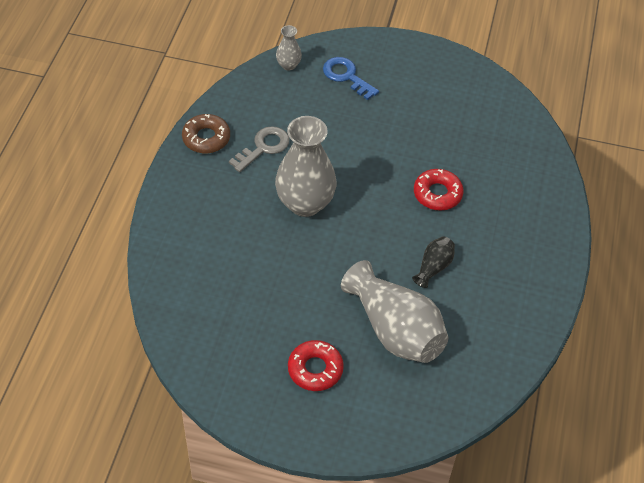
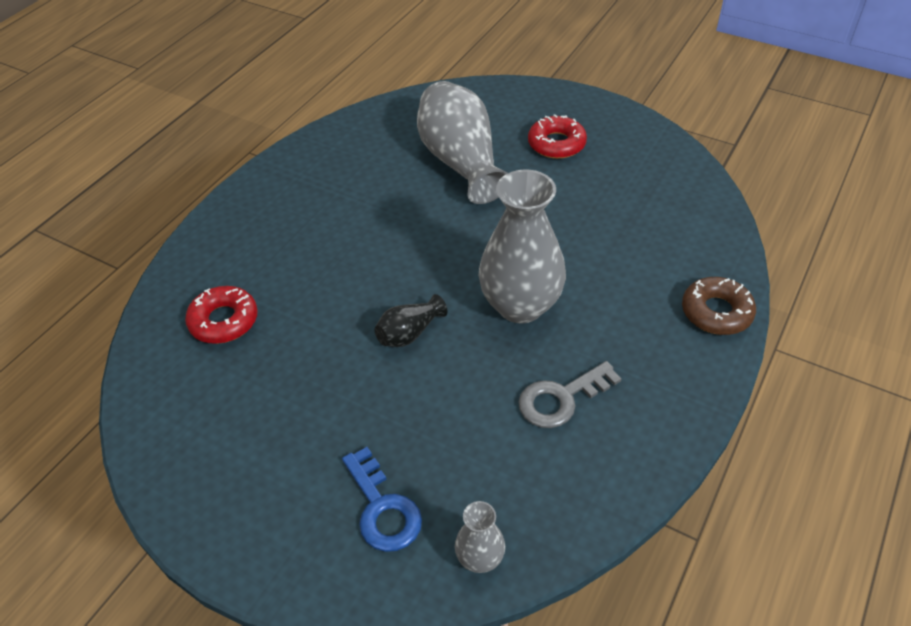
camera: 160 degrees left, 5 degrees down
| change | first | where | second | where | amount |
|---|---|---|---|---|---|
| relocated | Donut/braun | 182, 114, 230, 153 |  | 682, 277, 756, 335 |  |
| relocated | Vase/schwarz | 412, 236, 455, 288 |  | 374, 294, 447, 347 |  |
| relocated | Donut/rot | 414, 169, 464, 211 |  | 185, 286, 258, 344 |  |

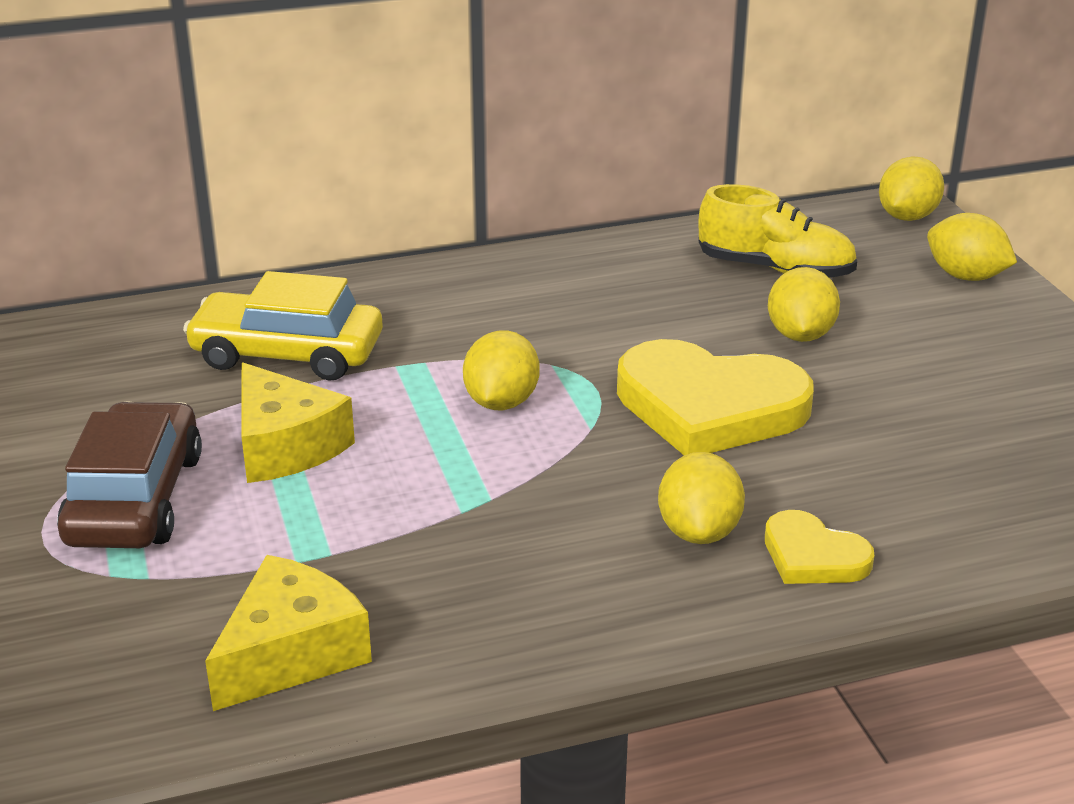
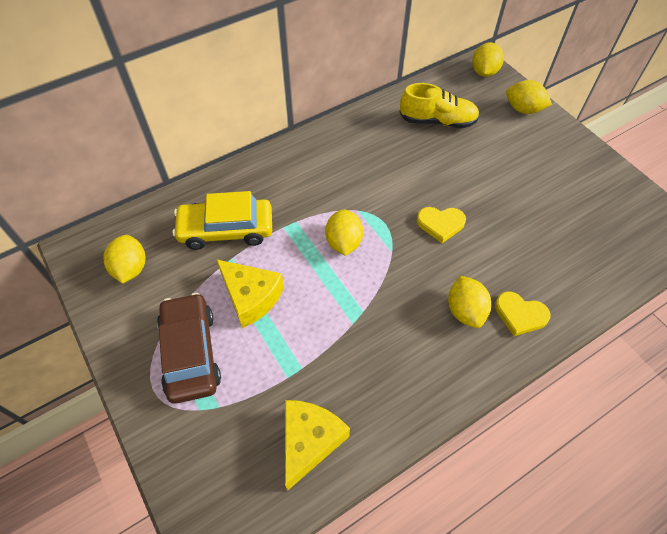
camera: 15 degrees left, 25 degrees up
| change | first | where | second | where | amount |
|---|---|---|---|---|---|
| size | Herz/gelb | 617, 339, 814, 455 |  | 417, 207, 466, 243 | x0.51 |
| relocated | Zitrone/gelb | 768, 267, 840, 342 |  | 103, 235, 145, 284 |  |

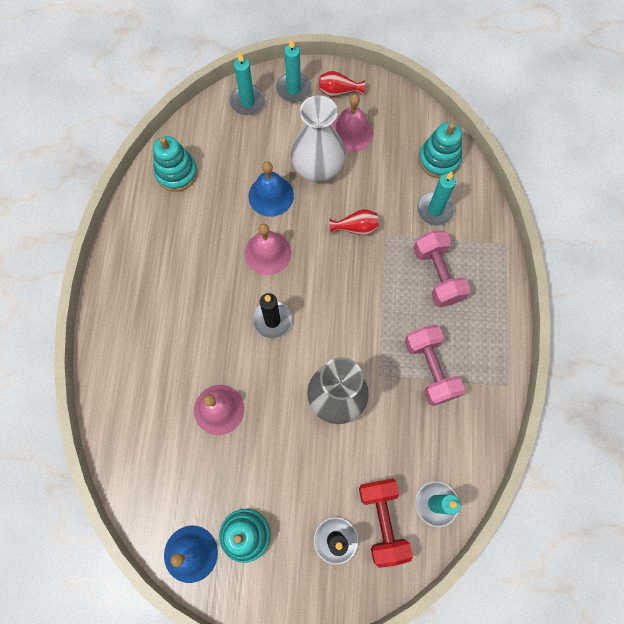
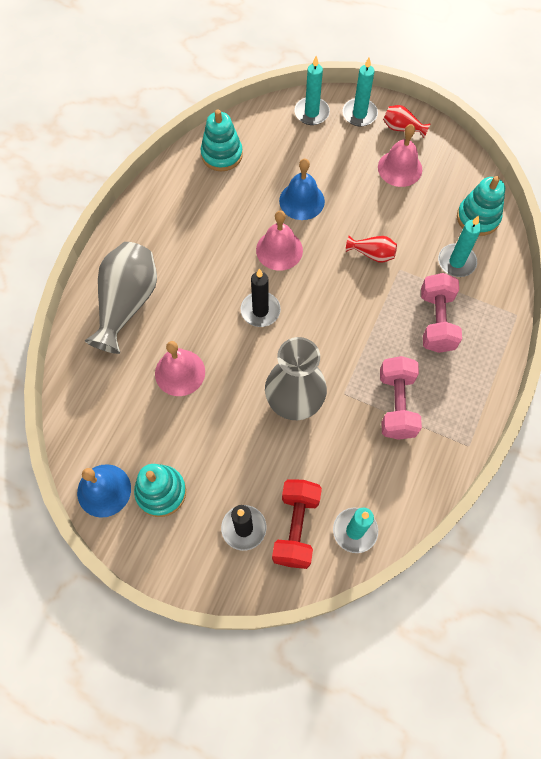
camera: 20 degrees right, 5 degrees down
| change | first | where | second | where | amount |
|---|---|---|---|---|---|
| missing | Vase/weiß | 291, 95, 345, 182 |  |  |  |
| appeared |  |  | Vase/grau | 85, 242, 157, 354 |  |

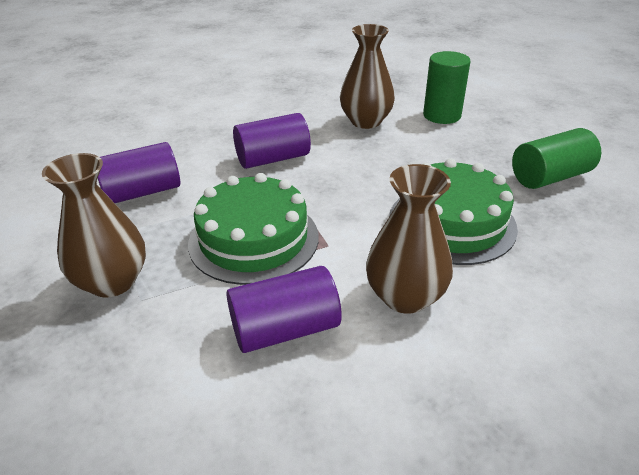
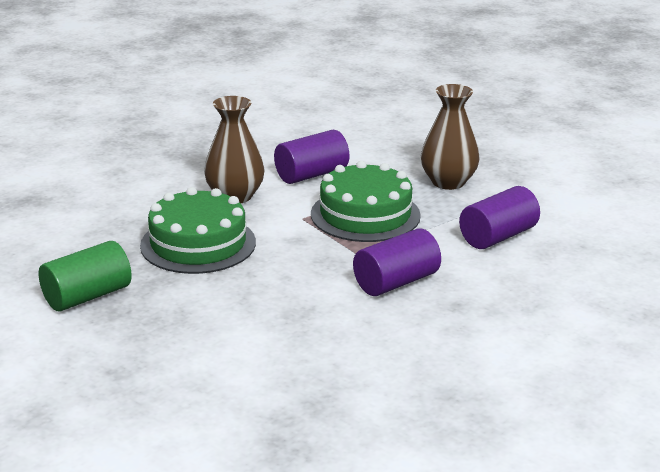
camera: 165 degrees right, 10 degrees down
| change | first | where | second | where | amount |
|---|---|---|---|---|---|
| missing | Vase/braun | 340, 24, 395, 129 |  |  |  |
| missing | Vollzylinder/grün | 423, 51, 471, 124 |  |  |  |

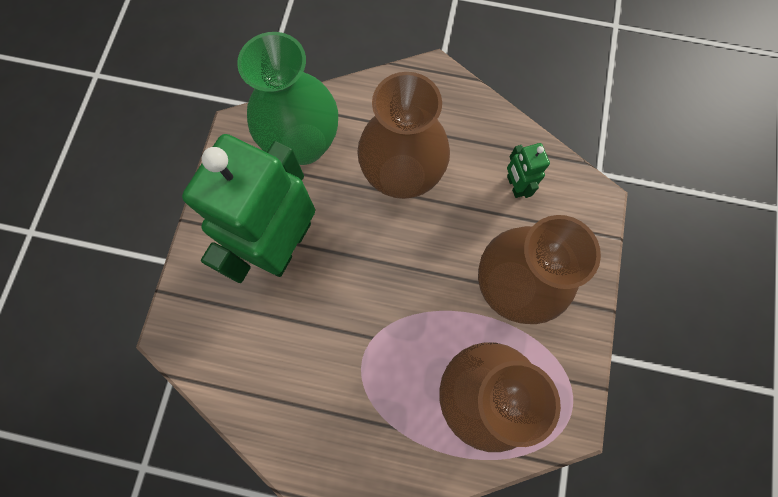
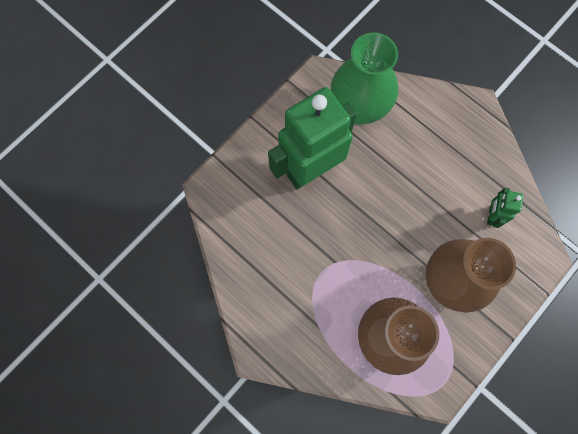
camera: 30 degrees right, 0 degrees up
| change | first | where | second | where | amount |
|---|---|---|---|---|---|
| missing | Vase/braun | 357, 72, 450, 199 |  |  |  |

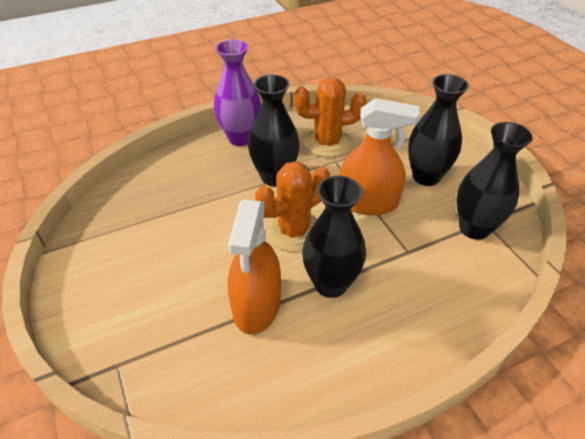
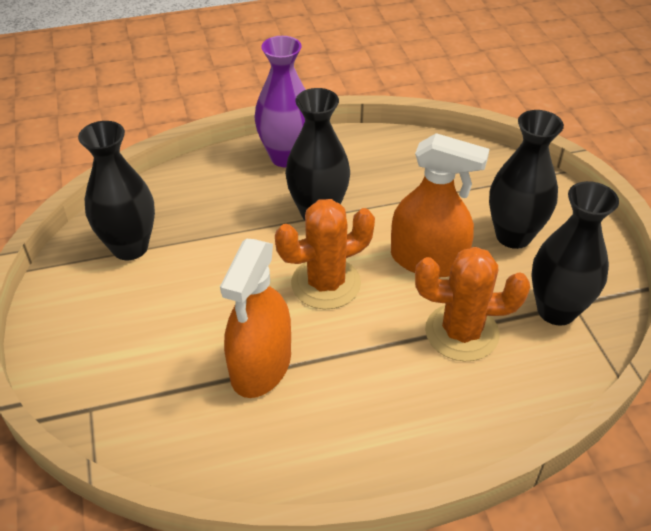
camera: 10 degrees right, 0 degrees up
| change | first | where | second | where | amount |
|---|---|---|---|---|---|
| relocated | Kaktus/orange | 294, 77, 367, 157 |  | 415, 247, 530, 362 |  |
| relocated | Vase/schwarz | 302, 176, 366, 298 |  | 78, 121, 155, 260 |  |

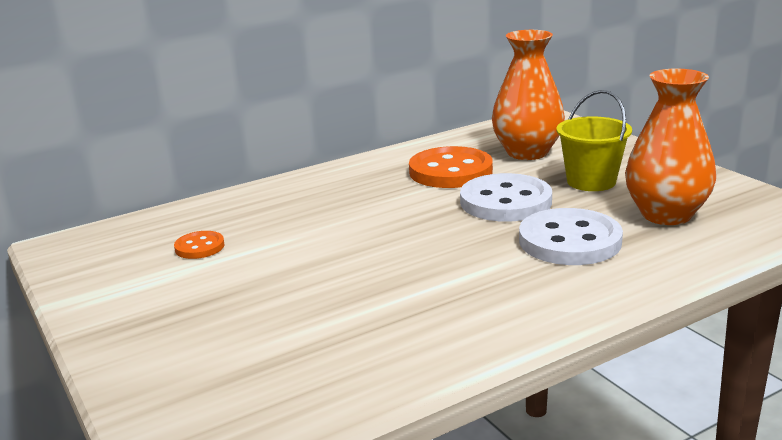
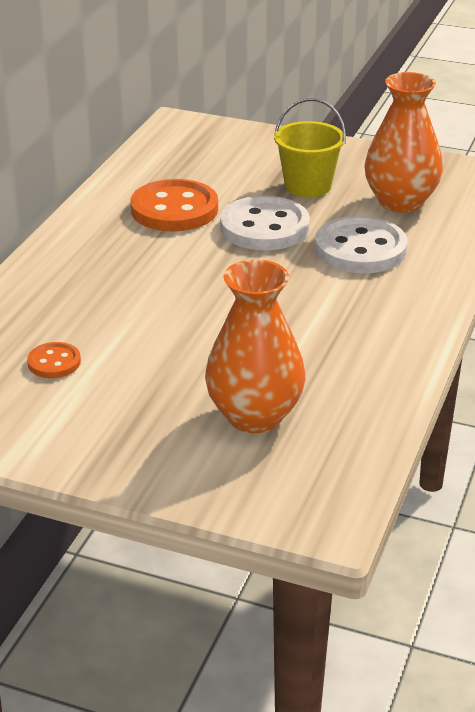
camera: 40 degrees left, 10 degrees up
| change | first | where | second | where | amount |
|---|---|---|---|---|---|
| relocated | Vase/orange | 492, 30, 565, 160 |  | 205, 259, 305, 433 |  |

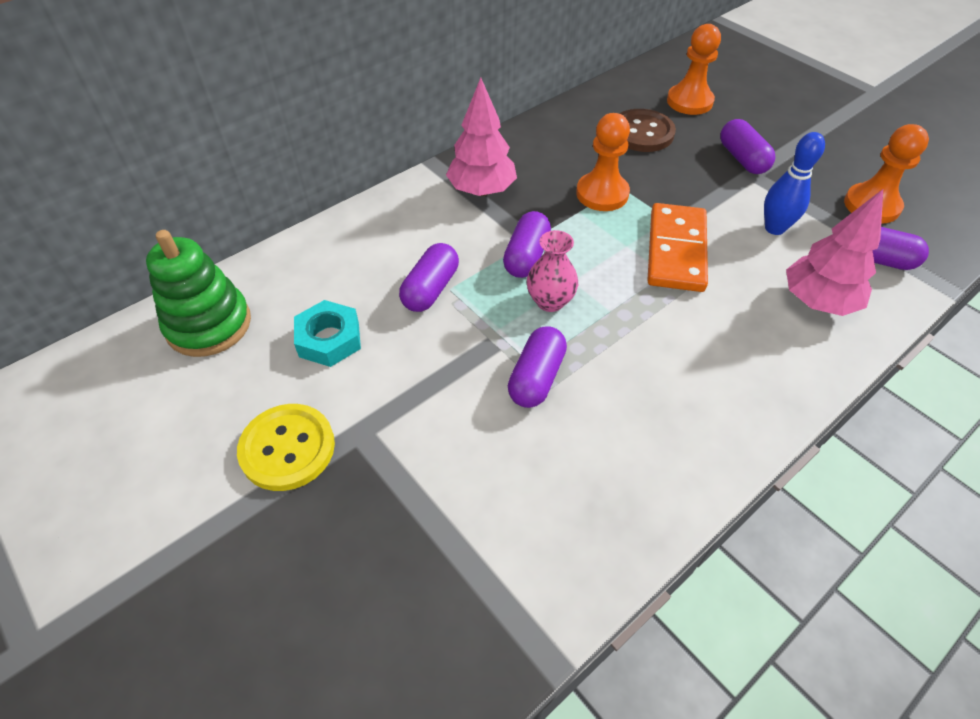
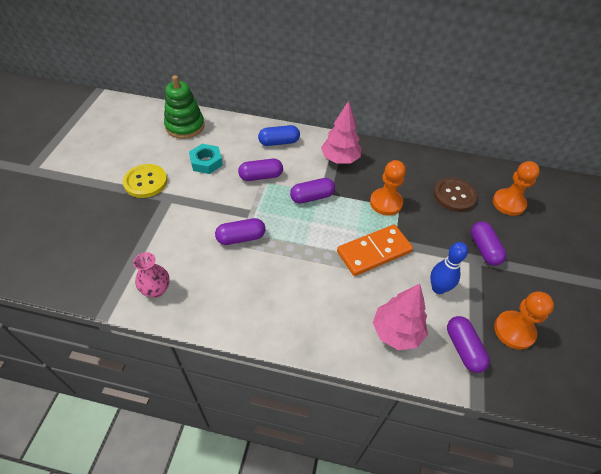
camera: 50 degrees right, 0 degrees up
| change | first | where | second | where | amount |
|---|---|---|---|---|---|
| relocated | Vase/rosa | 527, 230, 578, 312 |  | 133, 252, 170, 298 |  |
| spun | Kapsel/lila | 720, 119, 776, 174 |  | 471, 221, 506, 266 | 45 degrees counterclockwise |
| appeared |  |  | Kapsel/blau | 258, 125, 300, 146 |  |

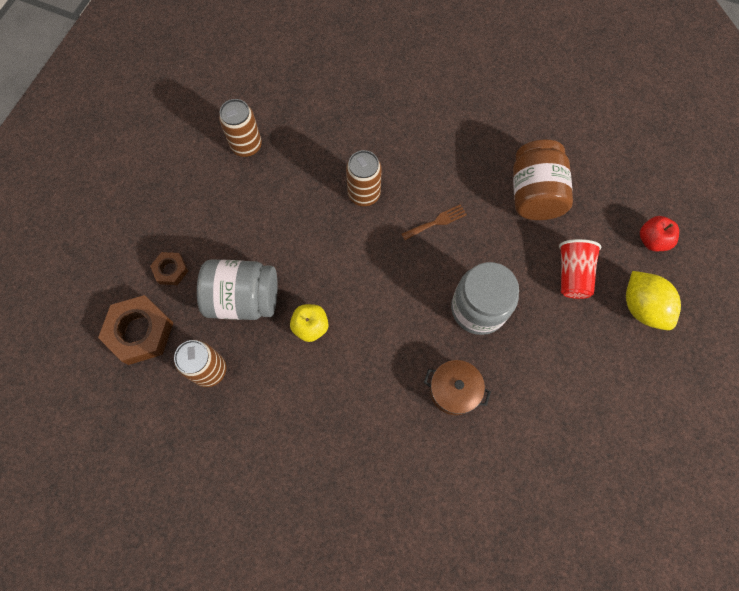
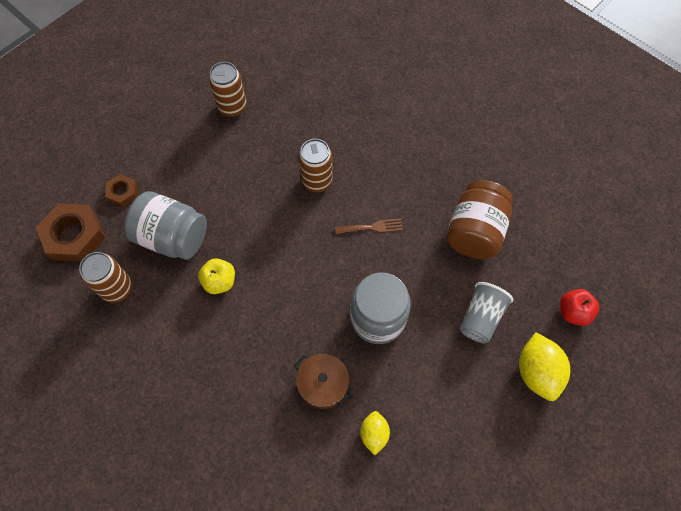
camera: 20 degrees right, 5 degrees down
| change | first | where | second | where | amount |
|---|---|---|---|---|---|
| colour | Becher/rot | 559, 239, 601, 299 | Becher/grau | 460, 282, 513, 344 |  |
| appeared |  |  | Zitrone/gelb | 360, 411, 390, 455 |  |

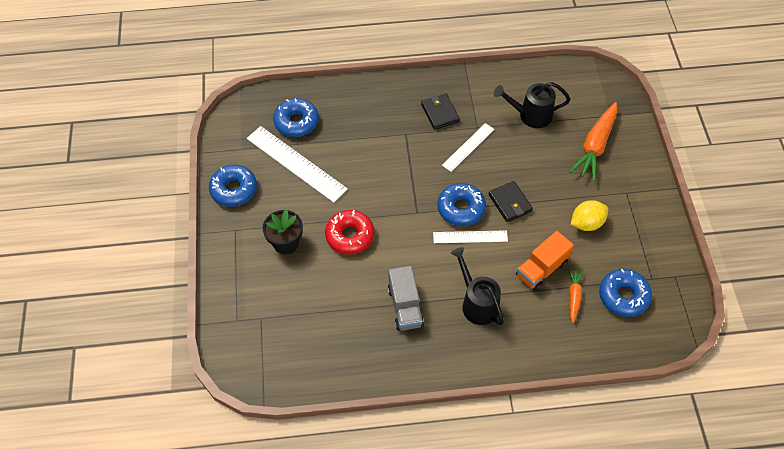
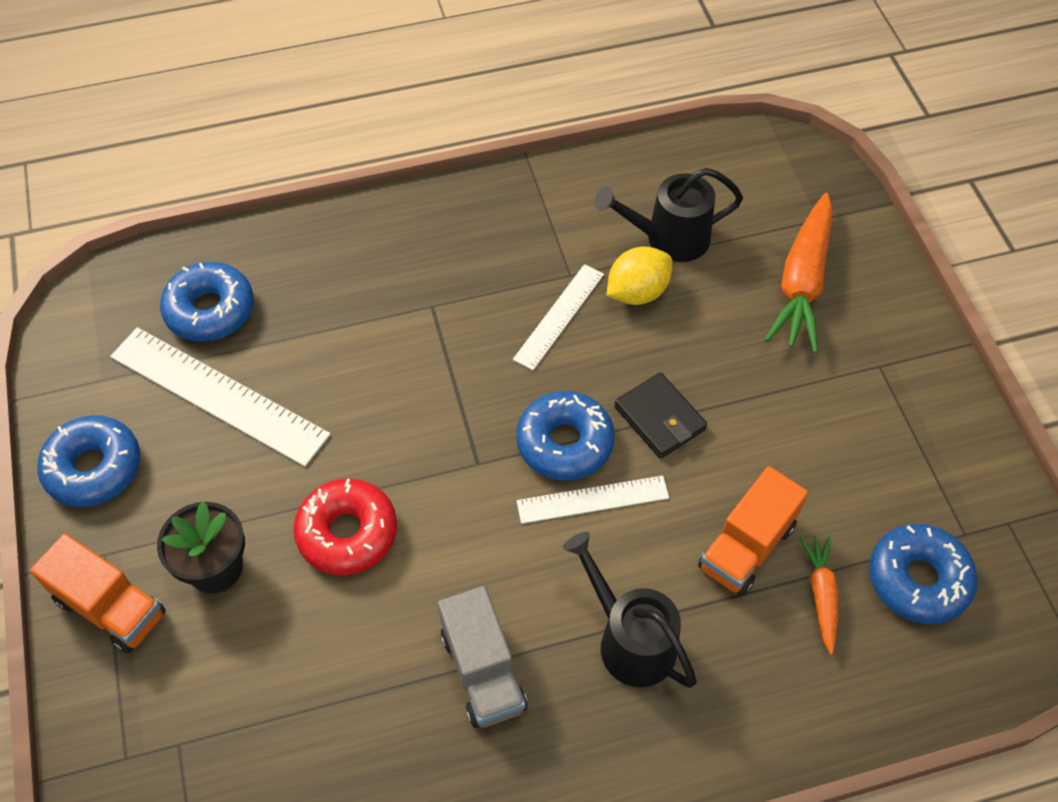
camera: 10 degrees left, 0 degrees up
| change | first | where | second | where | amount |
|---|---|---|---|---|---|
| missing | Geldbörse/schwarz | 421, 93, 460, 130 |  |  |  |
| relocated | Zitrone/gelb | 571, 200, 608, 231 |  | 607, 246, 672, 305 |  |
| appeared |  |  | Lastwagen/orange | 30, 533, 166, 653 |  |

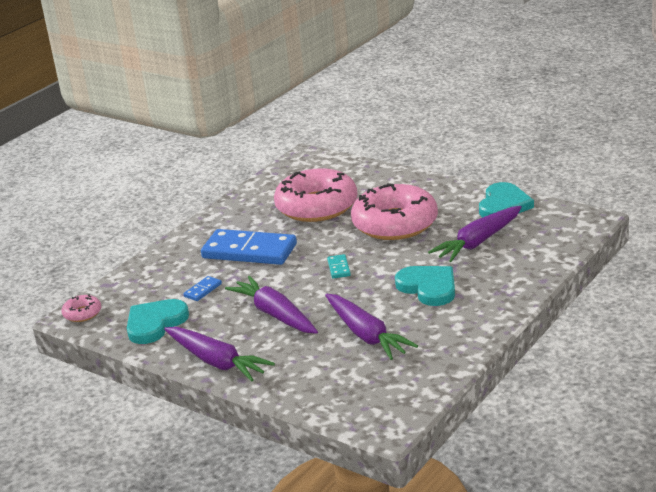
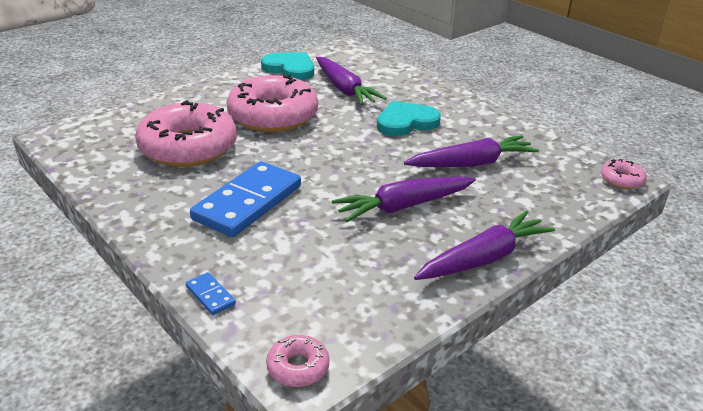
camera: 80 degrees left, 5 degrees up
| change | first | where | second | where | amount |
|---|---|---|---|---|---|
| missing | Herz/türkis | 127, 299, 189, 344 |  |  |  |
| relocated | Dominostein/blau | 183, 276, 222, 301 |  | 186, 272, 236, 315 |  |
| missing | Dominostein/türkis | 327, 254, 351, 279 |  |  |  |
| appeared |  |  | Donut/rosa | 601, 159, 647, 189 |  |

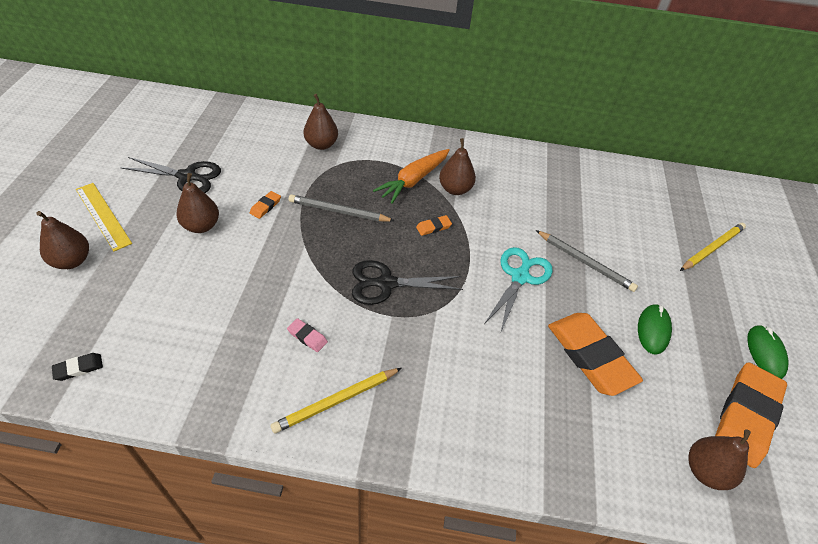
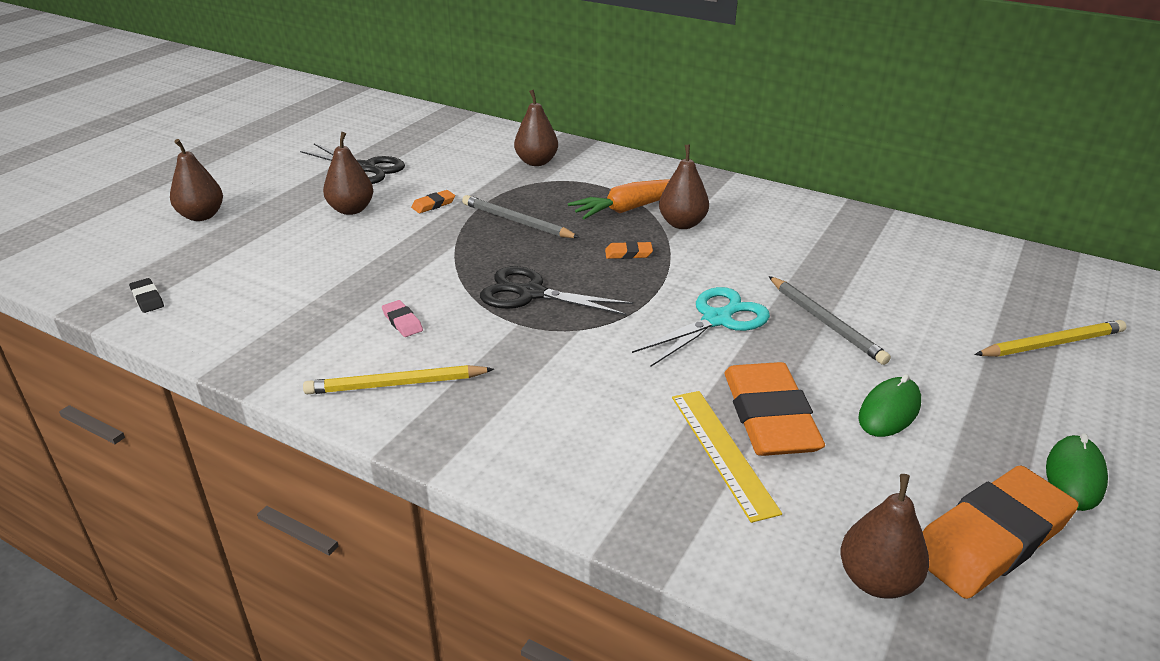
camera: 25 degrees right, 15 degrees down
| change | first | where | second | where | amount |
|---|---|---|---|---|---|
| spun | Radiergummi/schwarz | 52, 353, 103, 381 |  | 129, 278, 164, 313 | 60 degrees clockwise |
| relocated | Lineal/gelb | 76, 183, 132, 251 |  | 672, 391, 782, 523 |  |

